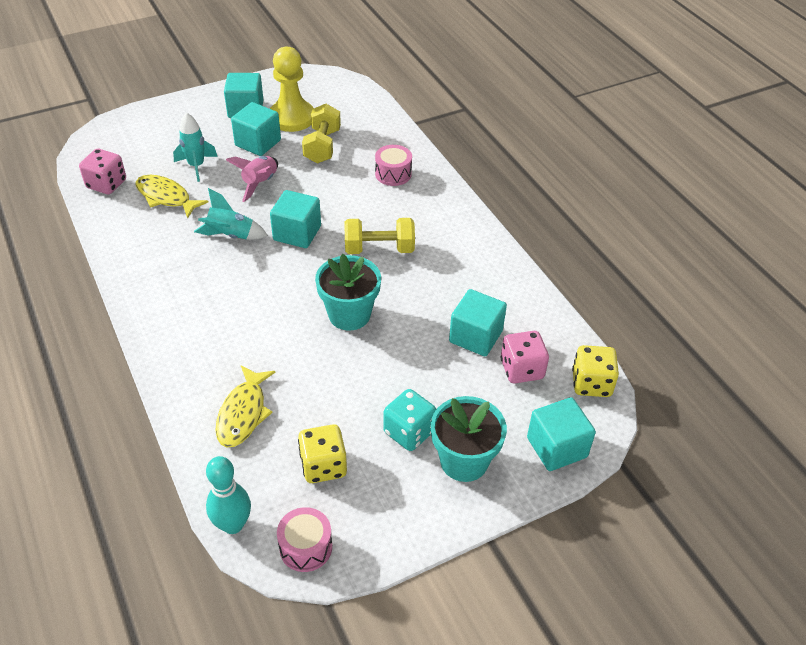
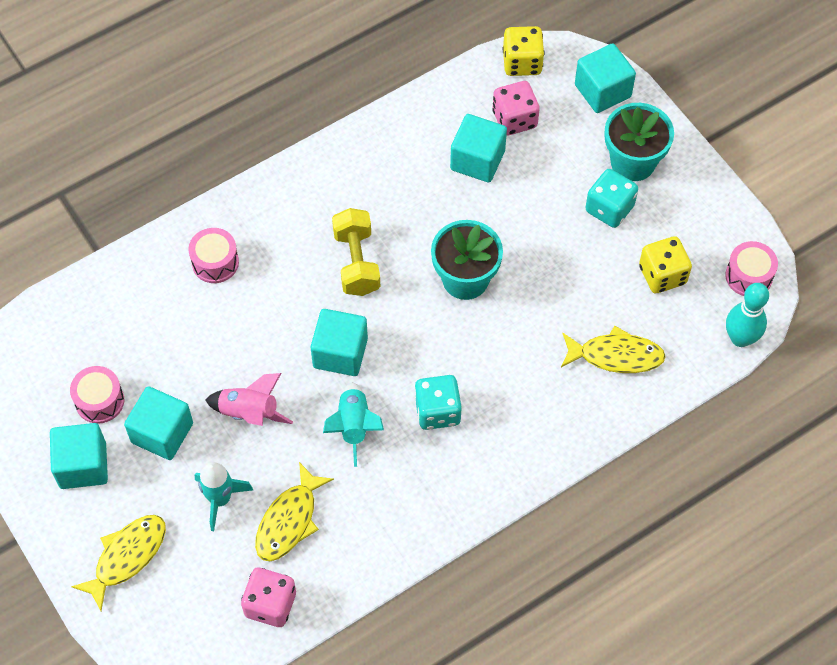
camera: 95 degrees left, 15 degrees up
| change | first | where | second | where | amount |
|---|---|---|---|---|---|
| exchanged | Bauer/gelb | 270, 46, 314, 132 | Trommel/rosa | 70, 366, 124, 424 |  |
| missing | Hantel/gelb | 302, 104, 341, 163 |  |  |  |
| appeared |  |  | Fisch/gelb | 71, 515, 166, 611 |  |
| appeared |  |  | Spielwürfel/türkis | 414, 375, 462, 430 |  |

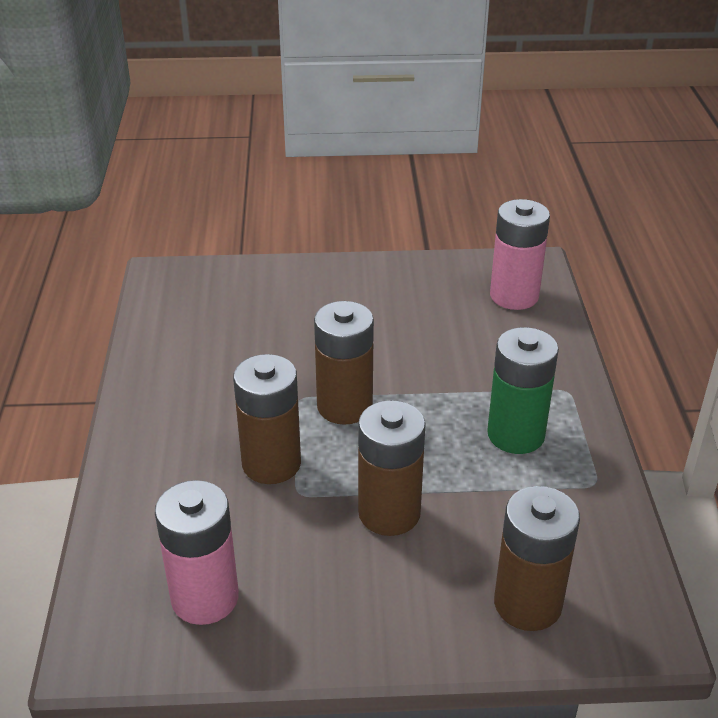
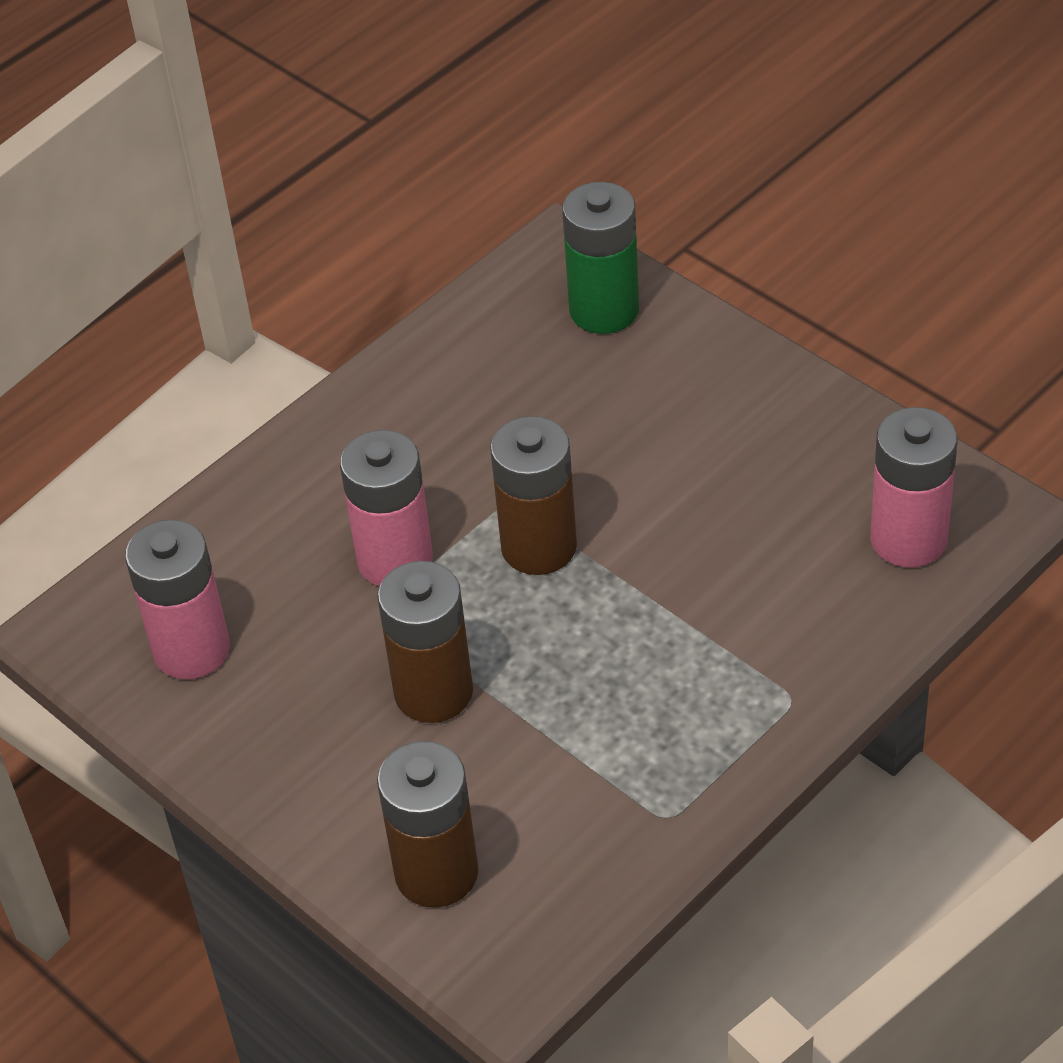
camera: 50 degrees right, 10 degrees up
| change | first | where | second | where | amount |
|---|---|---|---|---|---|
| colour | Batterie/braun | 233, 354, 301, 484 | Batterie/rosa | 340, 430, 433, 586 |  |
| relocated | Batterie/grün | 487, 327, 559, 454 |  | 562, 182, 639, 334 |  |

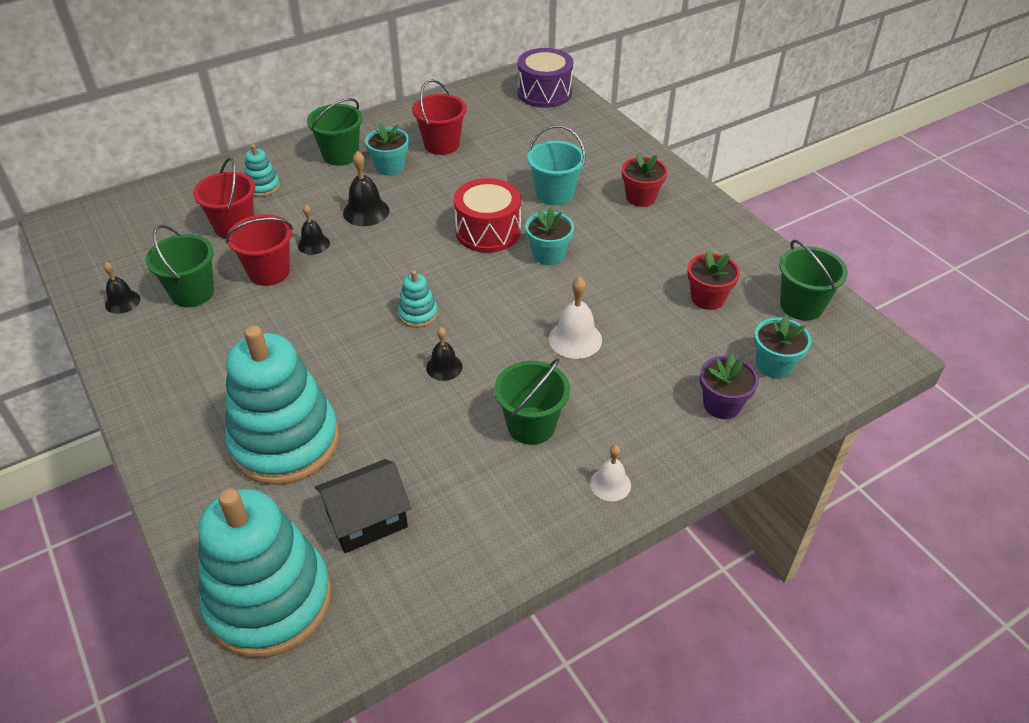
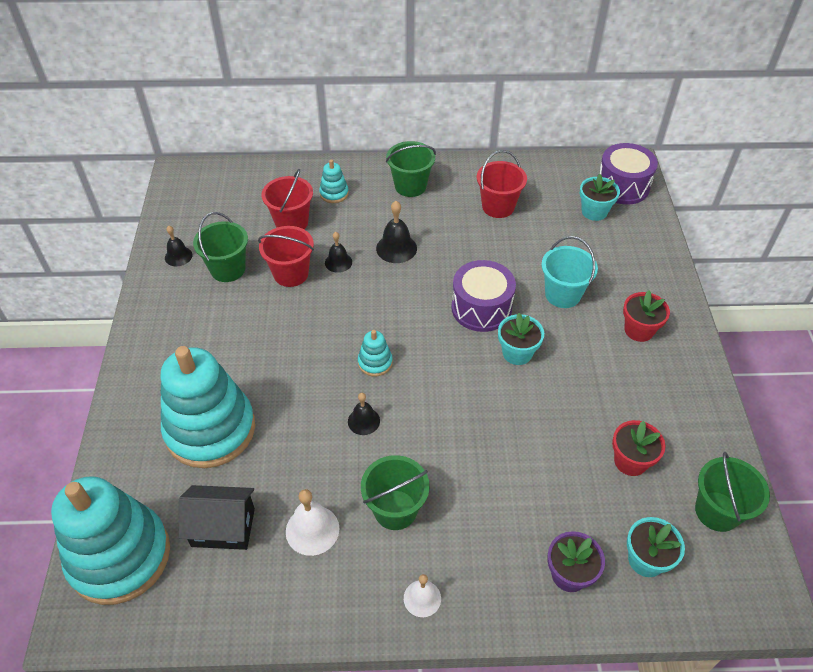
camera: 30 degrees right, 5 degrees up
| change | first | where | second | where | amount |
|---|---|---|---|---|---|
| relocated | Blumentopf/türkis | 365, 123, 409, 176 |  | 580, 174, 620, 221 |  |
| colour | Trommel/rot | 454, 178, 521, 253 | Trommel/lila | 451, 260, 516, 332 |  |
| relocated | Glocke/weiß | 549, 277, 602, 359 |  | 286, 489, 339, 556 |  |

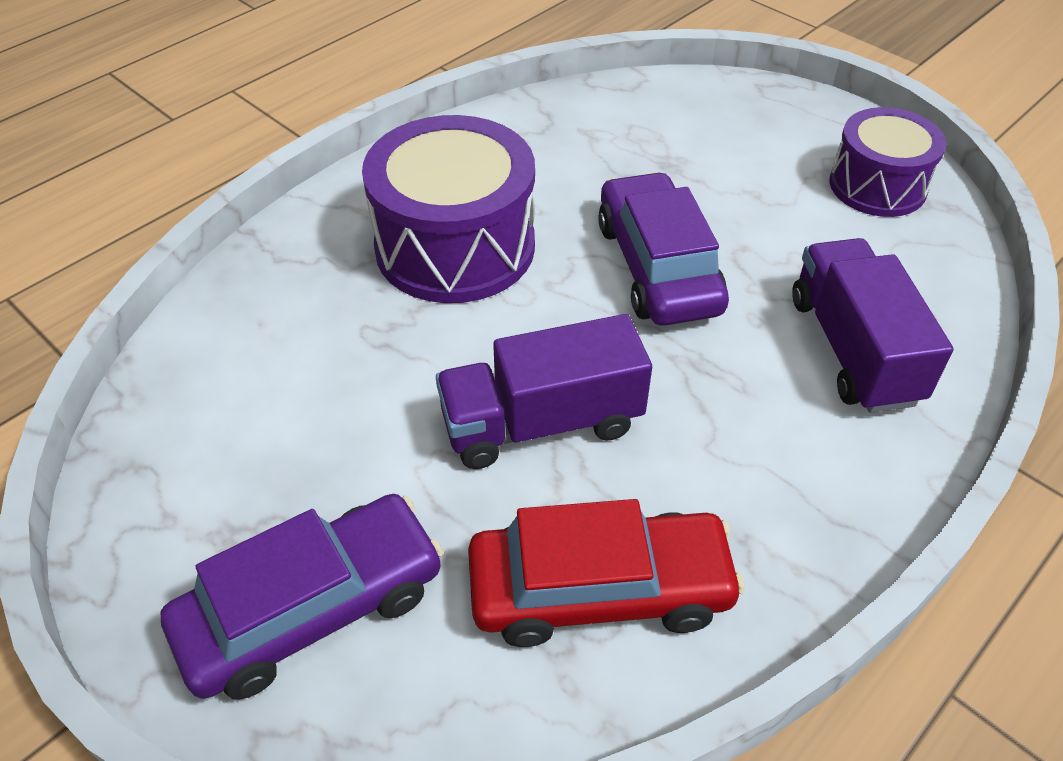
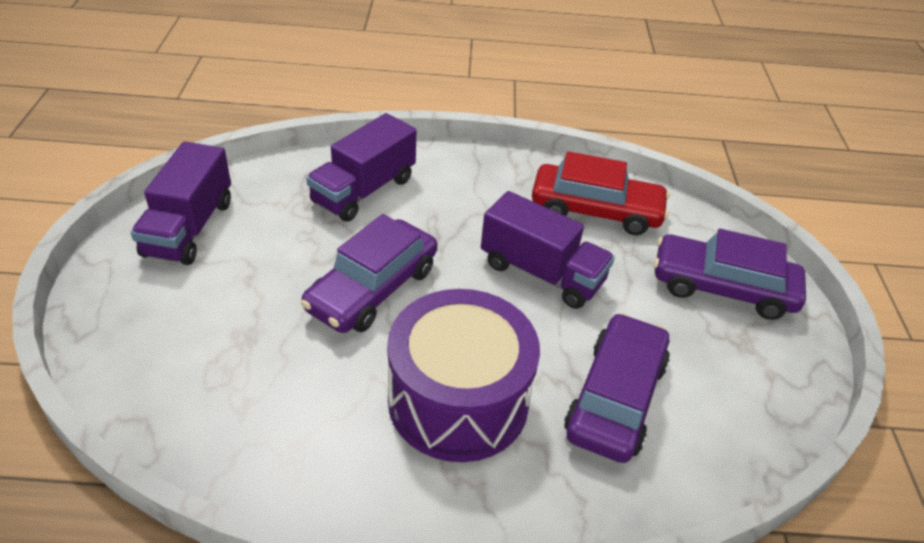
camera: 135 degrees left, 5 degrees down
| change | first | where | second | where | amount |
|---|---|---|---|---|---|
| spun | Auto/rot | 468, 499, 745, 647 |  | 532, 151, 670, 235 | 150 degrees clockwise |
| exchanged | Trommel/lila | 829, 107, 946, 217 | Lastwagen/lila | 131, 141, 231, 265 |  |
| appeared |  |  | Auto/lila | 564, 313, 670, 463 |  |

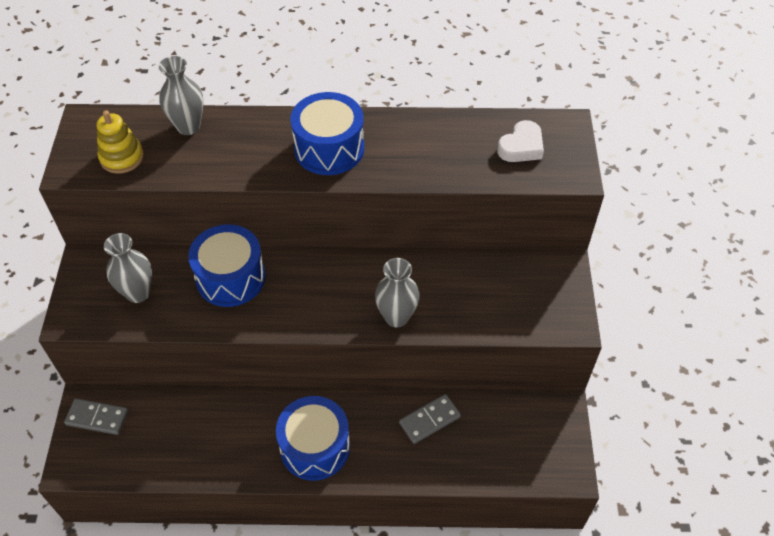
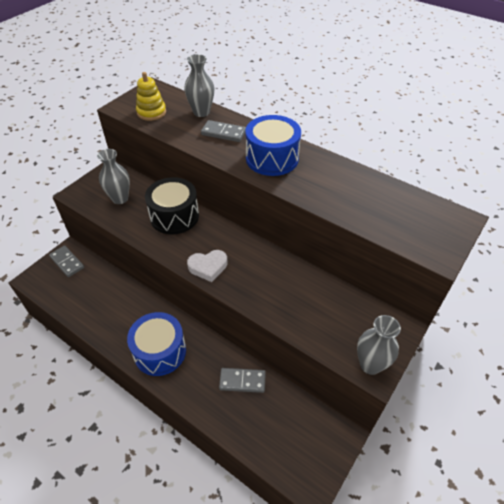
camera: 35 degrees right, 5 degrees down
| change | first | where | second | where | amount |
|---|---|---|---|---|---|
| colour | Trommel/blau | 188, 224, 265, 307 | Trommel/schwarz | 145, 177, 199, 234 |  |
| relocated | Vase/grau | 375, 258, 420, 327 |  | 357, 315, 401, 375 |  |
| relocated | Herz/weiß | 497, 120, 544, 162 |  | 187, 250, 228, 282 |  |
| appeared |  |  | Dominostein/grau | 201, 120, 246, 142 |  |

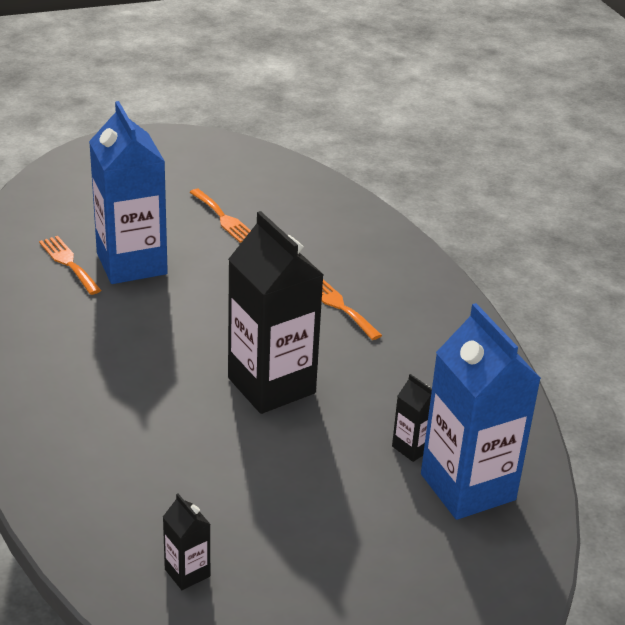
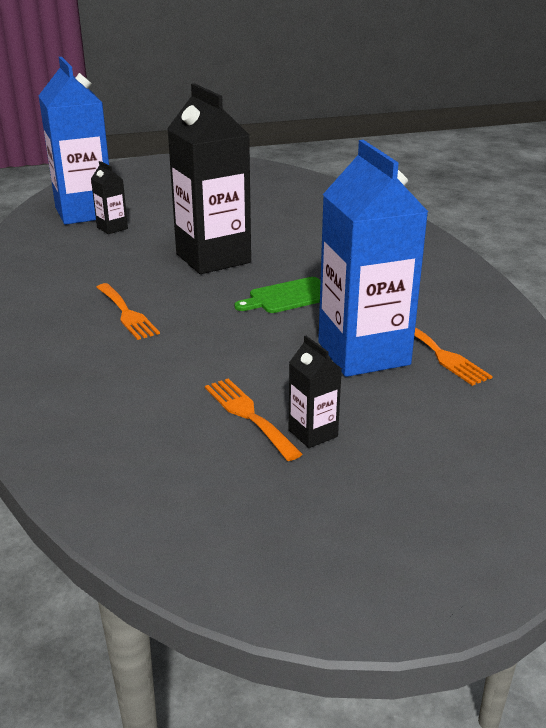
camera: 175 degrees left, 5 degrees down
| change | first | where | second | where | amount |
|---|---|---|---|---|---|
| relocated | Getränkekarton/schwarz | 163, 494, 210, 590 |  | 289, 336, 342, 448 |  |
| appeared |  |  | Schneidebrett/grün | 234, 277, 321, 313 |  |

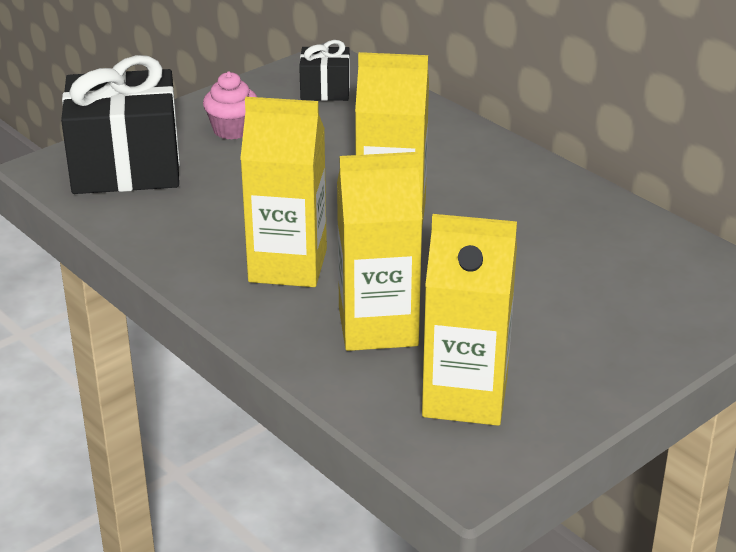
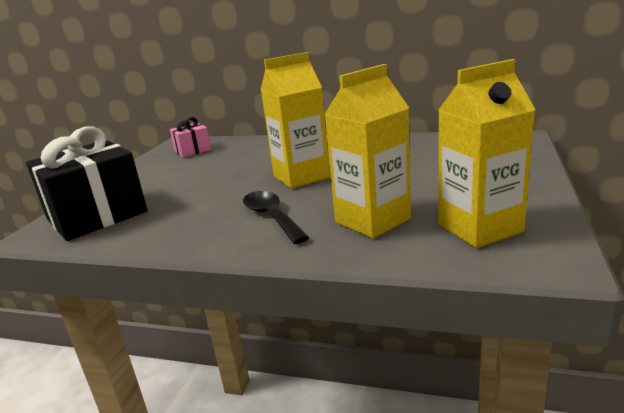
camera: 30 degrees left, 10 degrees down
| change | first | where | second | where | amount |
|---|---|---|---|---|---|
| missing | Muffin/rosa | 203, 72, 257, 140 |  |  |  |
| exchanged | Getränkekarton/gelb | 240, 97, 327, 287 | Löffel/schwarz | 243, 191, 309, 244 |  |
| colour | Geschenk/schwarz | 299, 40, 350, 101 | Geschenk/rosa | 170, 117, 211, 158 |  |

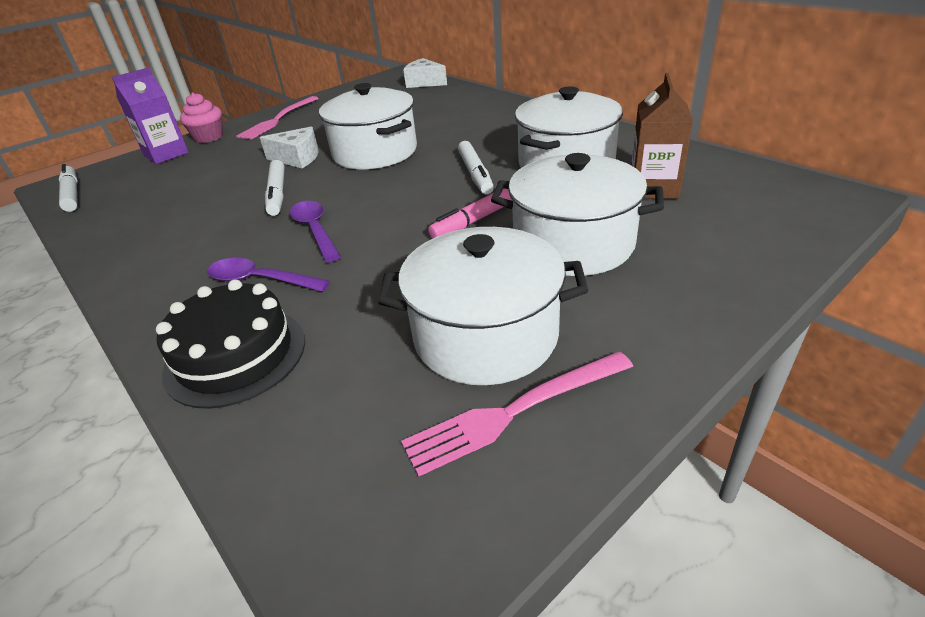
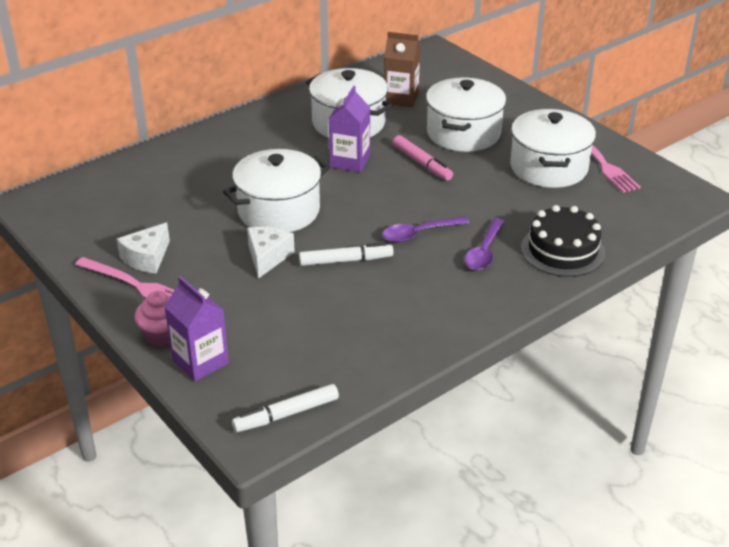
camera: 90 degrees left, 0 degrees up
| change | first | where | second | where | amount |
|---|---|---|---|---|---|
| relocated | Käse/weiß | 403, 58, 447, 88 |  | 117, 222, 170, 274 |  |
| exchanged | Filzstift/weiß | 458, 141, 494, 194 | Getränkekarton/lila | 329, 86, 370, 172 |  |

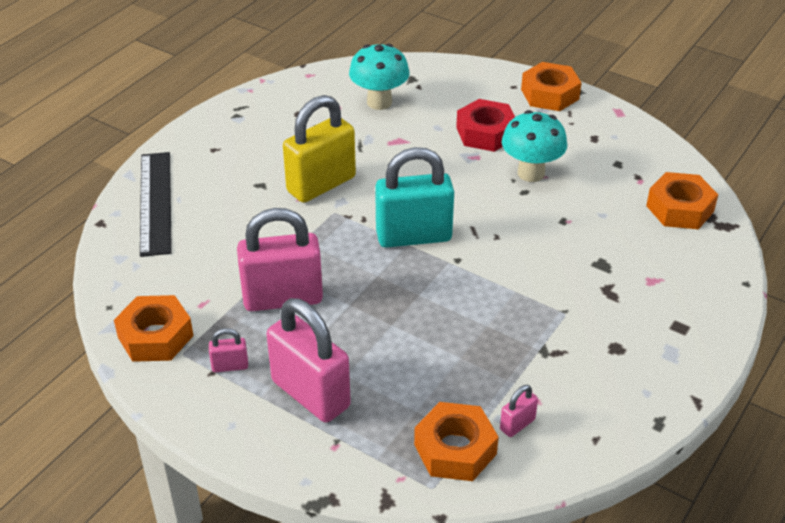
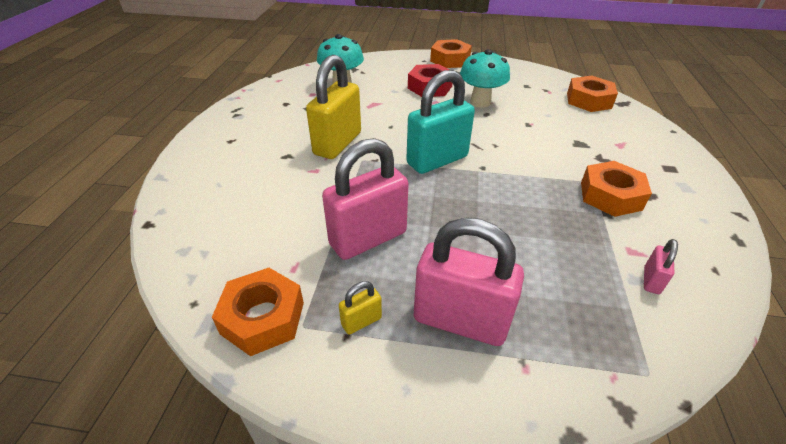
camera: 25 degrees left, 0 degrees up
| change | first | where | second | where | amount |
|---|---|---|---|---|---|
| missing | Lineal/schwarz | 140, 152, 172, 257 |  |  |  |
| colour | Vorhängeschloss/rosa | 209, 328, 248, 372 | Vorhängeschloss/gelb | 339, 281, 382, 335 |  |
| relocated | Sechskantmutter/orange | 414, 402, 499, 481 |  | 581, 161, 652, 217 |  |

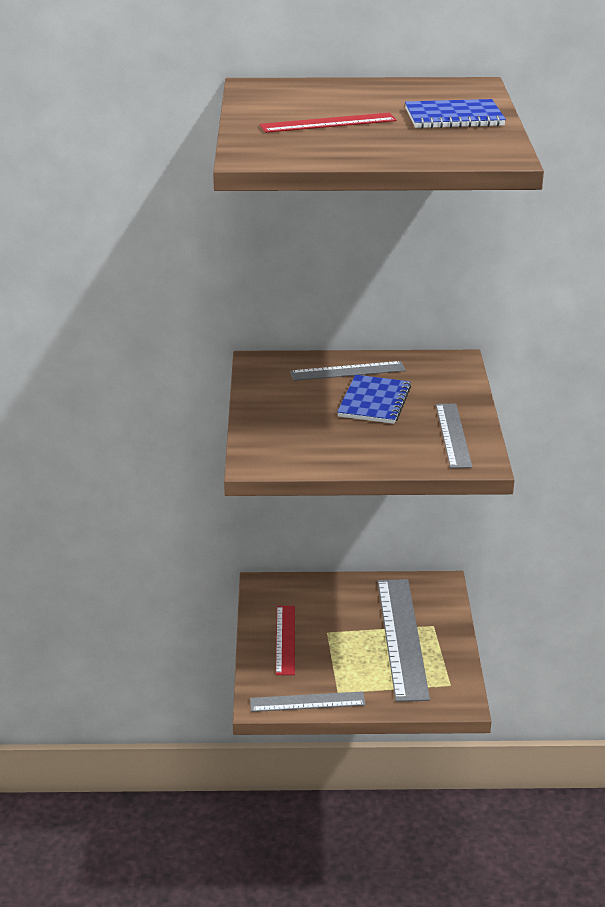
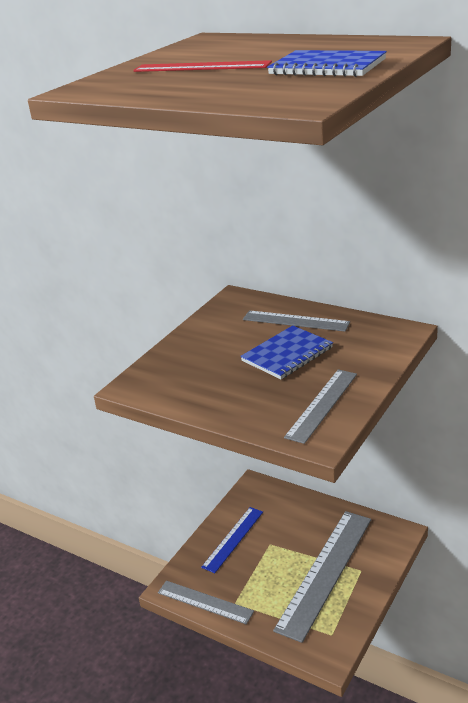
camera: 35 degrees right, 0 degrees up
| change | first | where | second | where | amount |
|---|---|---|---|---|---|
| colour | Lineal/rot | 276, 606, 295, 675 | Lineal/blau | 201, 507, 263, 573 |  |

